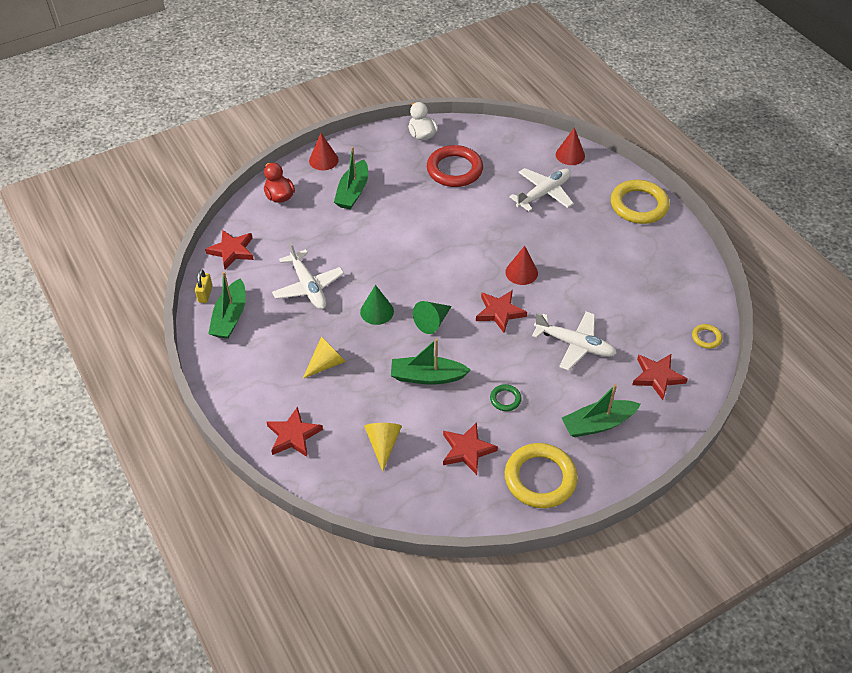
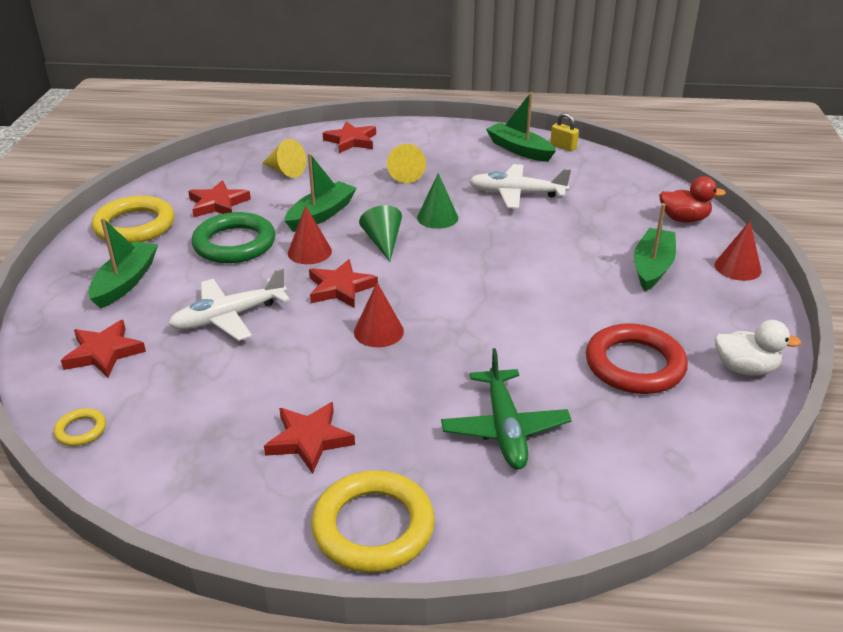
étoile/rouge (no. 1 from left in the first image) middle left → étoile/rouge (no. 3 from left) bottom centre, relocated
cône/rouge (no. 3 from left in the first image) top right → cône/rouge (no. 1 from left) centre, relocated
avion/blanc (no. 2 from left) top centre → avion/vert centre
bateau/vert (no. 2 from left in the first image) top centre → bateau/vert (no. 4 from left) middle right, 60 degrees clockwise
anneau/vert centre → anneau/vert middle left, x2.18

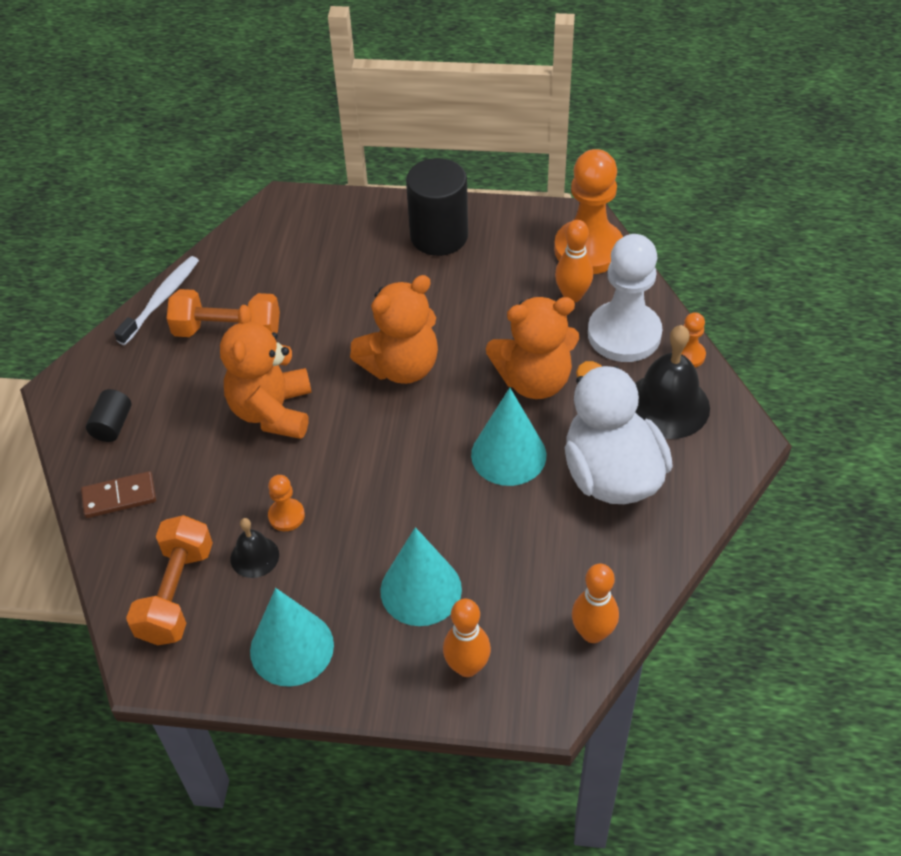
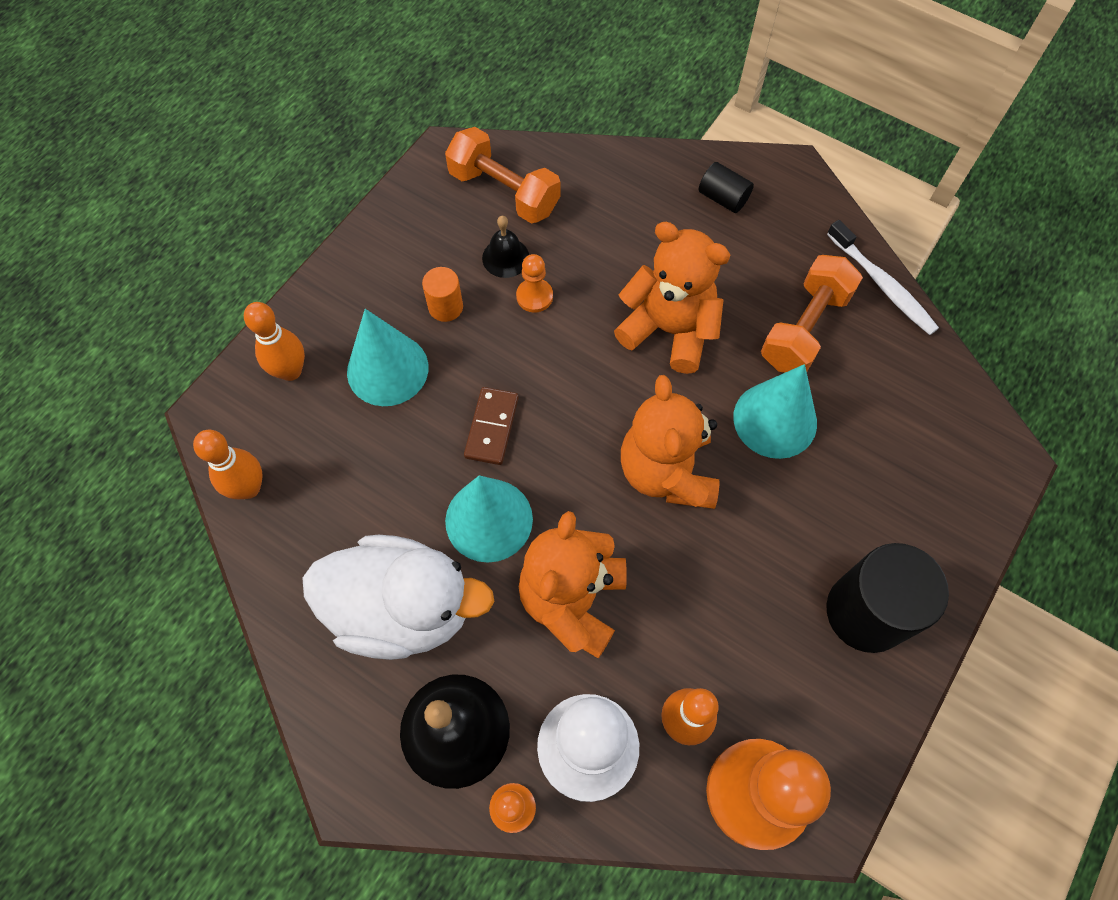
- → cylindre/orange top centre
domino/marron middle left → domino/marron centre, relocated
cône/turquoise (no. 1 from left in the first image) bottom left → cône/turquoise (no. 3 from left) middle right, relocated

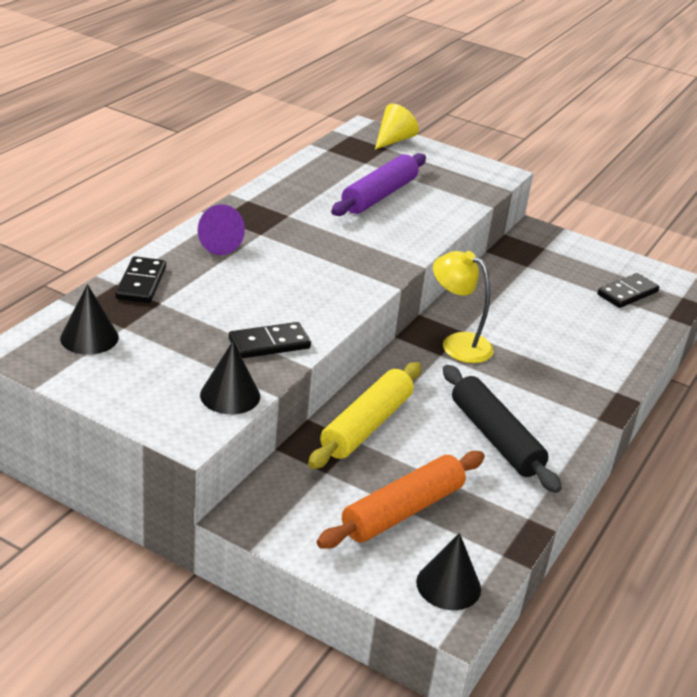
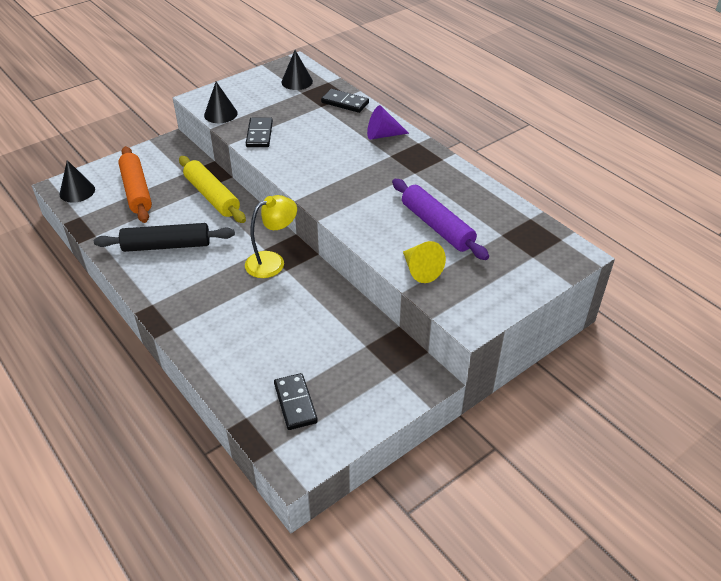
cône/jaune top centre → cône/jaune centre, relocated

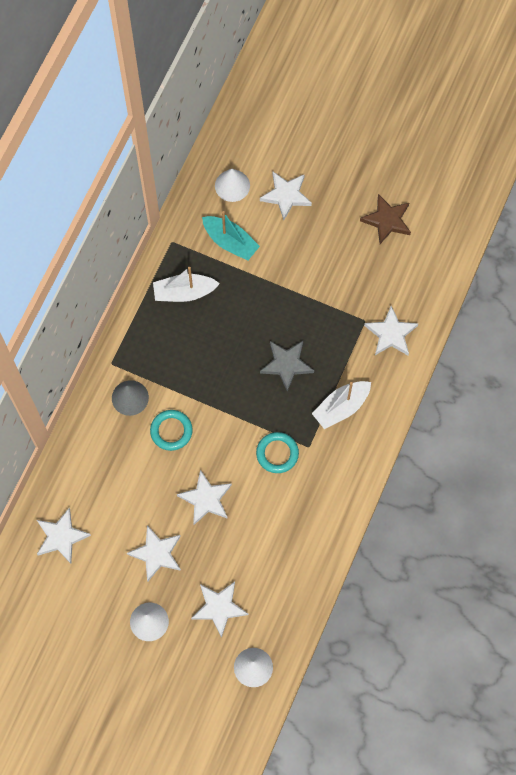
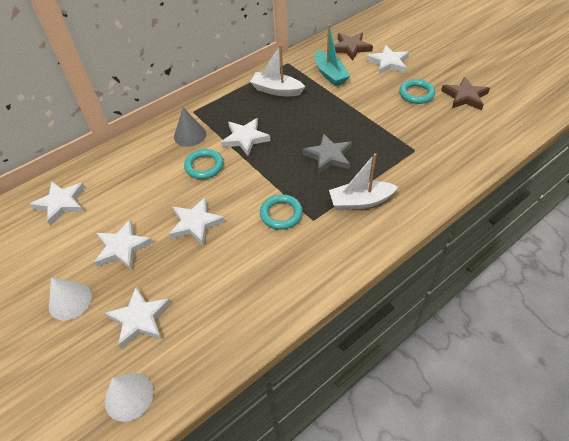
- → anneau/turquoise (no. 3 from left) top right
étoile/blanc (no. 6 from left in the first image) middle right → étoile/blanc (no. 5 from left) top centre, relocated
cône/blanc (no. 2 from left) top centre → étoile/marron (no. 1 from left) top centre

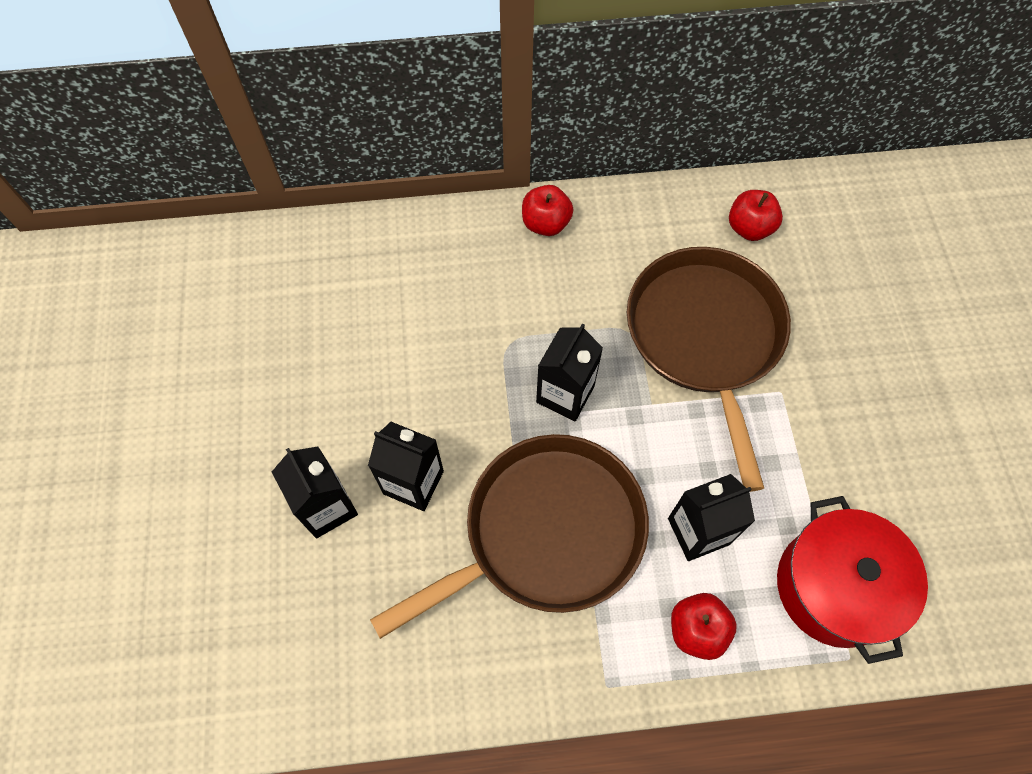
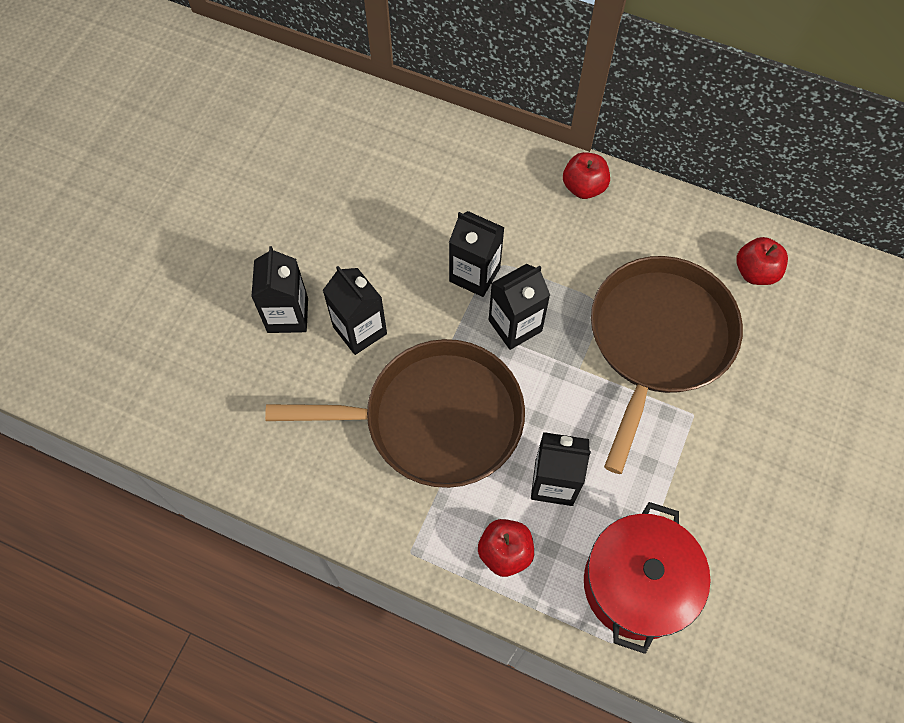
- → brique de lait/noir (no. 3 from left) centre

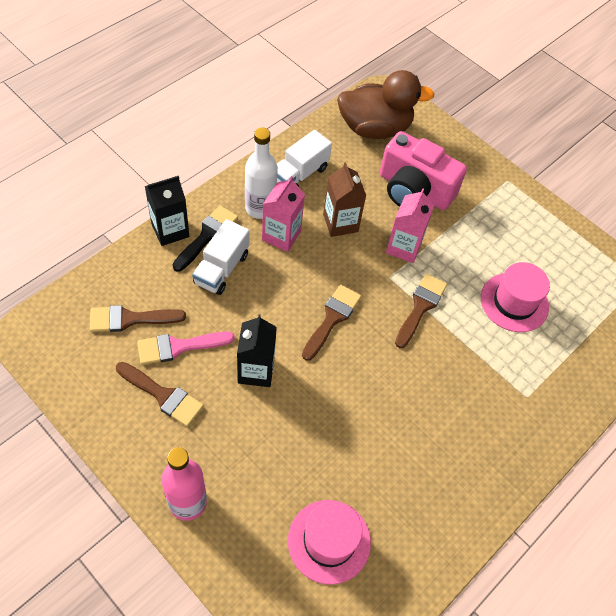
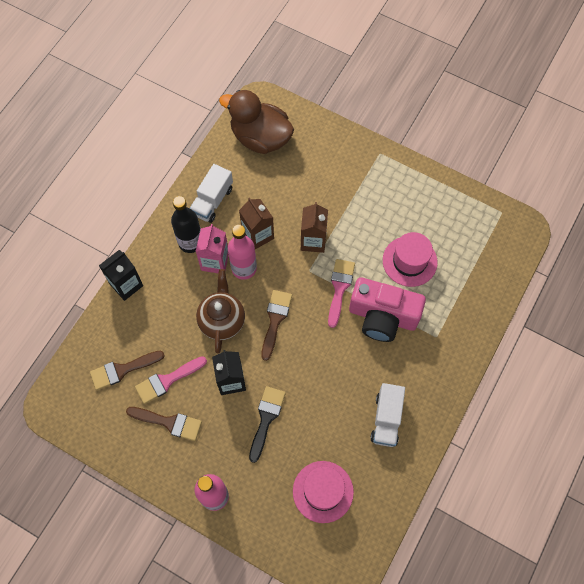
- → théière/marron centre
- → bouteille/rose (no. 2 from left) centre
pinceau/noir middle left → pinceau/noir bottom centre, relocated
camion/blanc (no. 1 from left in the first image) centre → camion/blanc (no. 2 from left) bottom centre, relocated
appareil photo/rose top right → appareil photo/rose centre, relocated
bouteille/blanc top centre → bouteille/noir middle left
brique de lait/rose (no. 2 from left) centre → brique de lait/marron (no. 2 from left) centre
pinceau/marron (no. 4 from left) middle right → pinceau/rose (no. 2 from left) centre
canard/marron top centre, 135 degrees counterclockwise

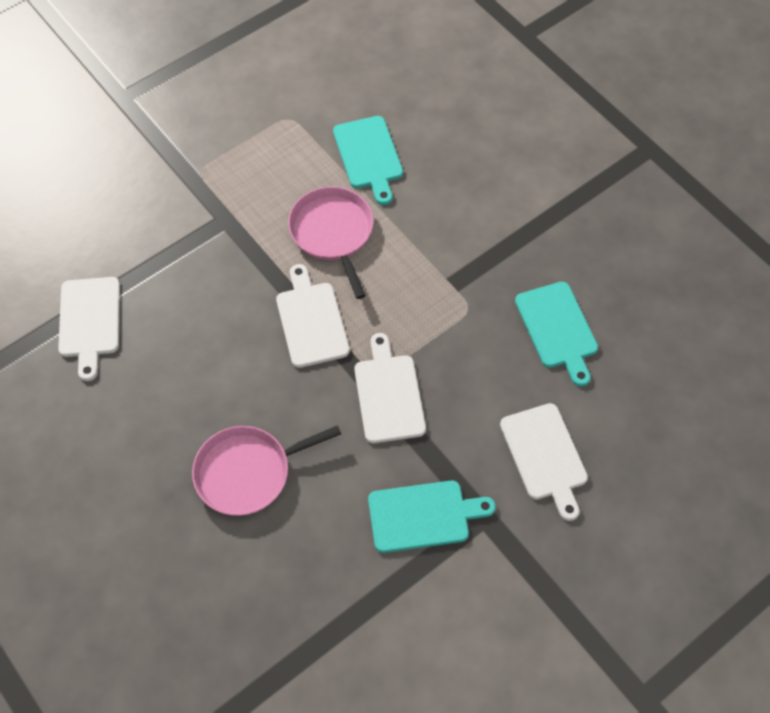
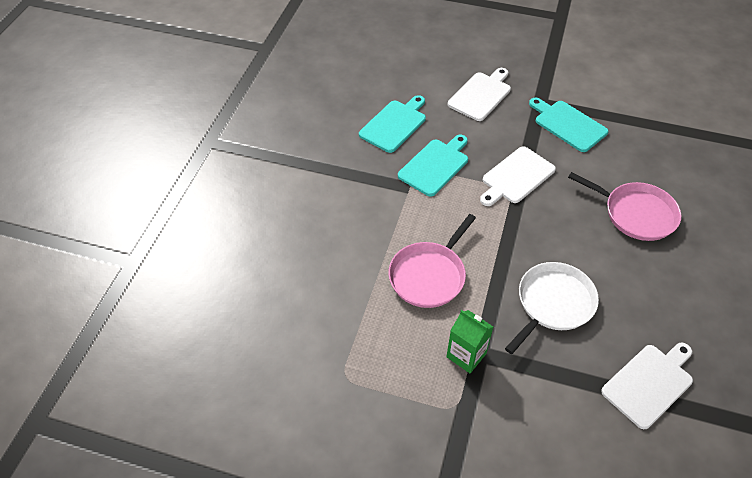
planche à découper/blanc (no. 2 from left) centre → -
- → brique de lait/vert bottom centre
- → poêle/blanc middle right
planche à découper/turquoise (no. 1 from left in the first image) top centre → planche à découper/turquoise (no. 2 from left) centre, relocated

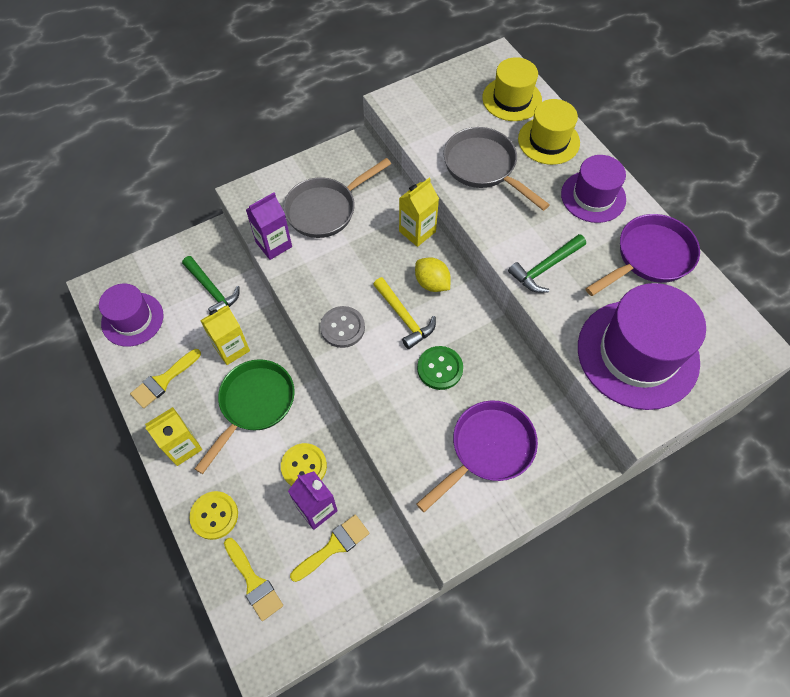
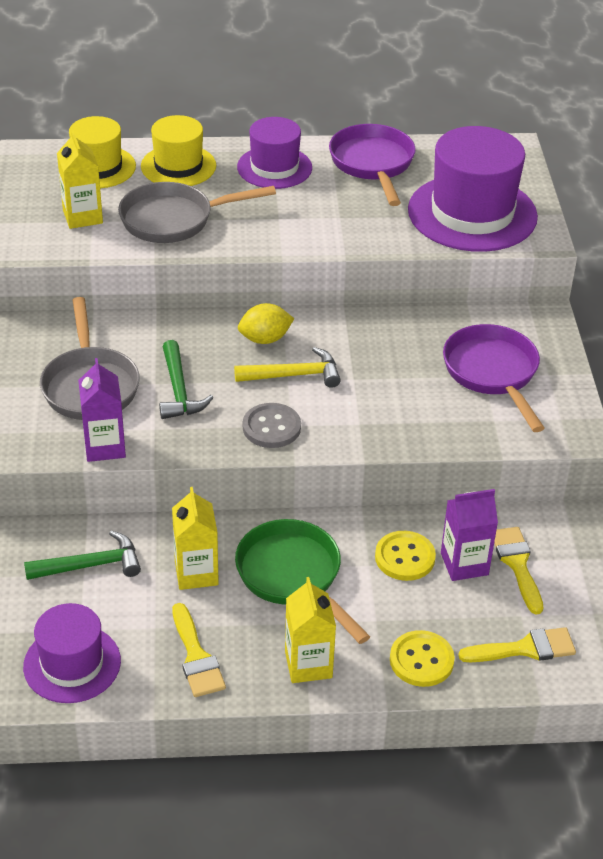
bouton/vert centre → -
brique de lait/jaune (no. 3 from left in the first image) top centre → brique de lait/jaune (no. 1 from left) top left, relocated
marteau/vert (no. 2 from left) middle right → marteau/vert (no. 2 from left) middle left, relocated

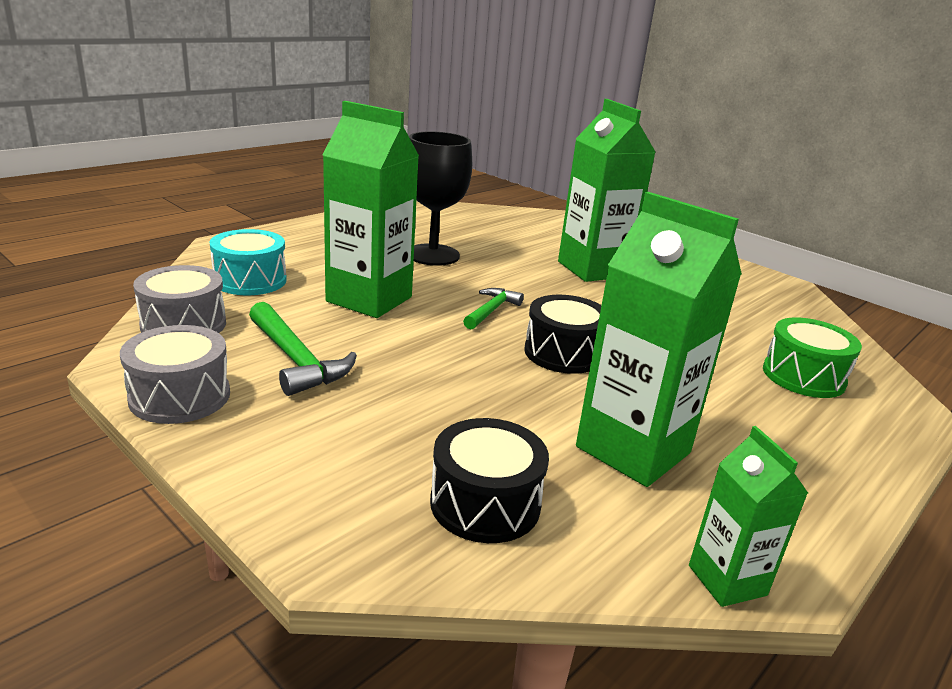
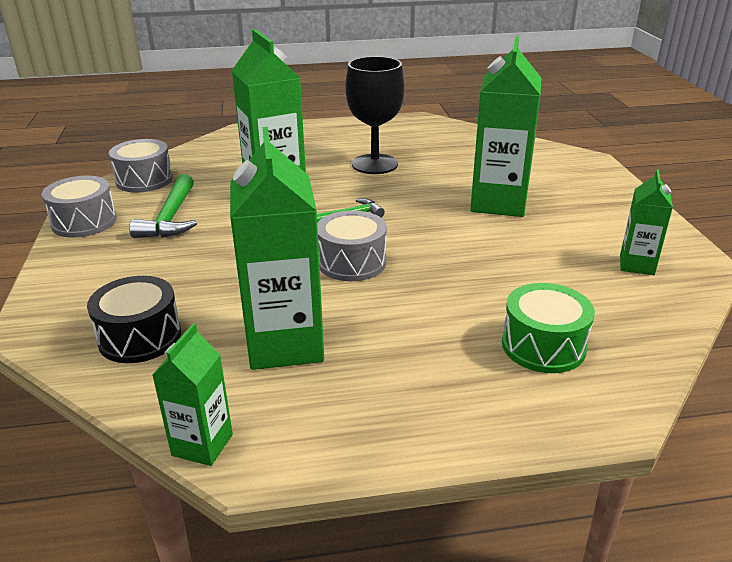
tambour/turquoise middle left → -
- → brique de lait/vert (no. 5 from left) middle right
tambour/noir (no. 2 from left) centre → tambour/gris (no. 3 from left) centre

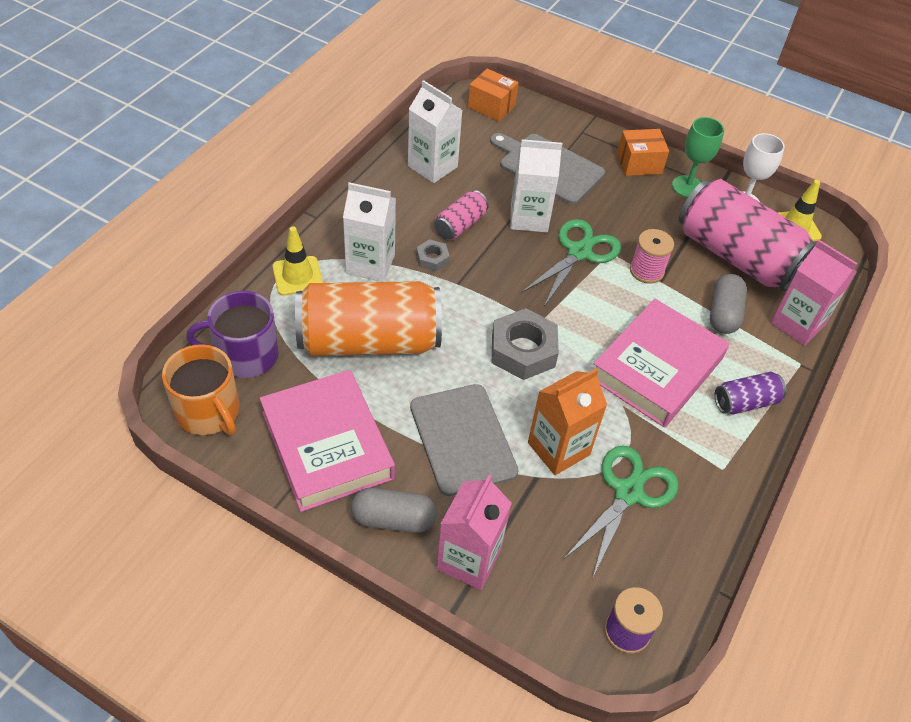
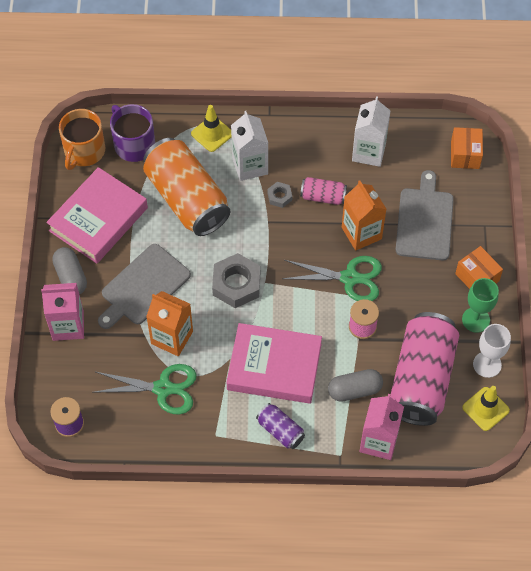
brique de lait/blanc (no. 3 from left) top centre → brique de lait/orange (no. 2 from left) middle right

